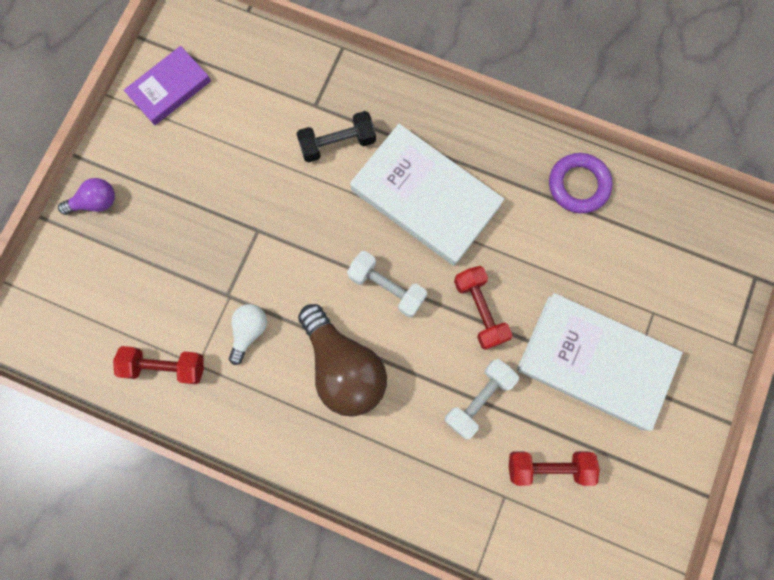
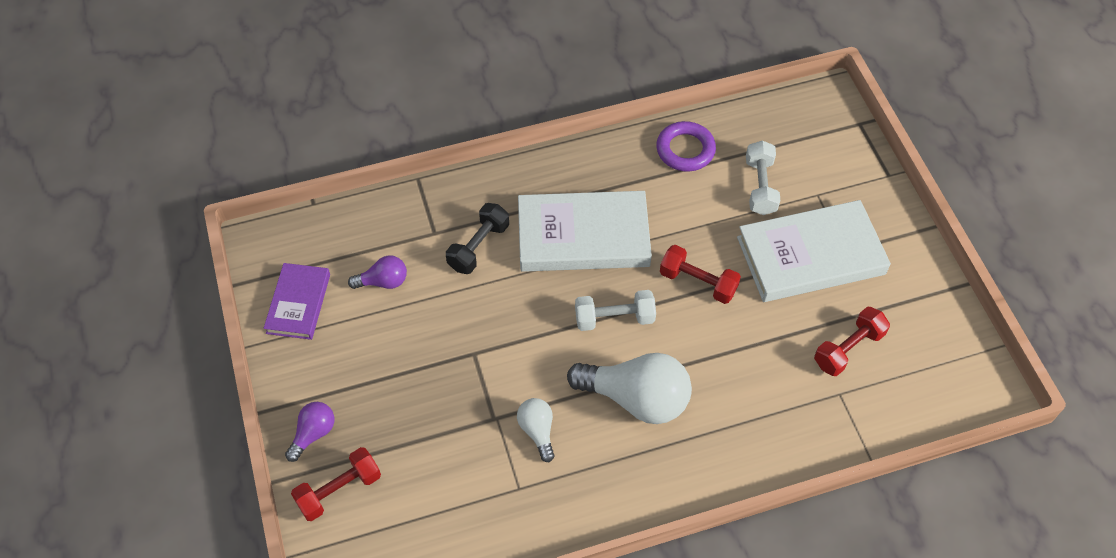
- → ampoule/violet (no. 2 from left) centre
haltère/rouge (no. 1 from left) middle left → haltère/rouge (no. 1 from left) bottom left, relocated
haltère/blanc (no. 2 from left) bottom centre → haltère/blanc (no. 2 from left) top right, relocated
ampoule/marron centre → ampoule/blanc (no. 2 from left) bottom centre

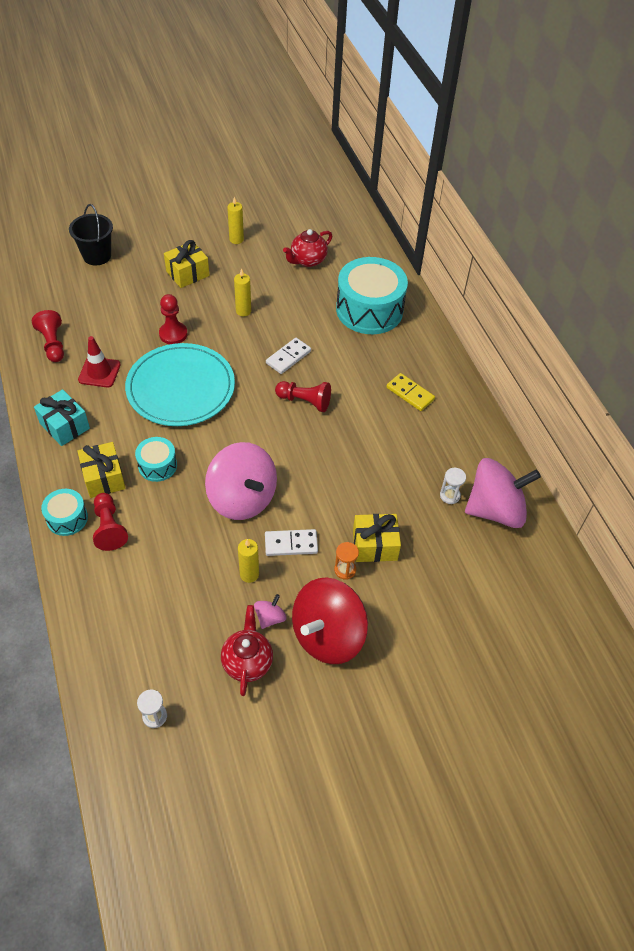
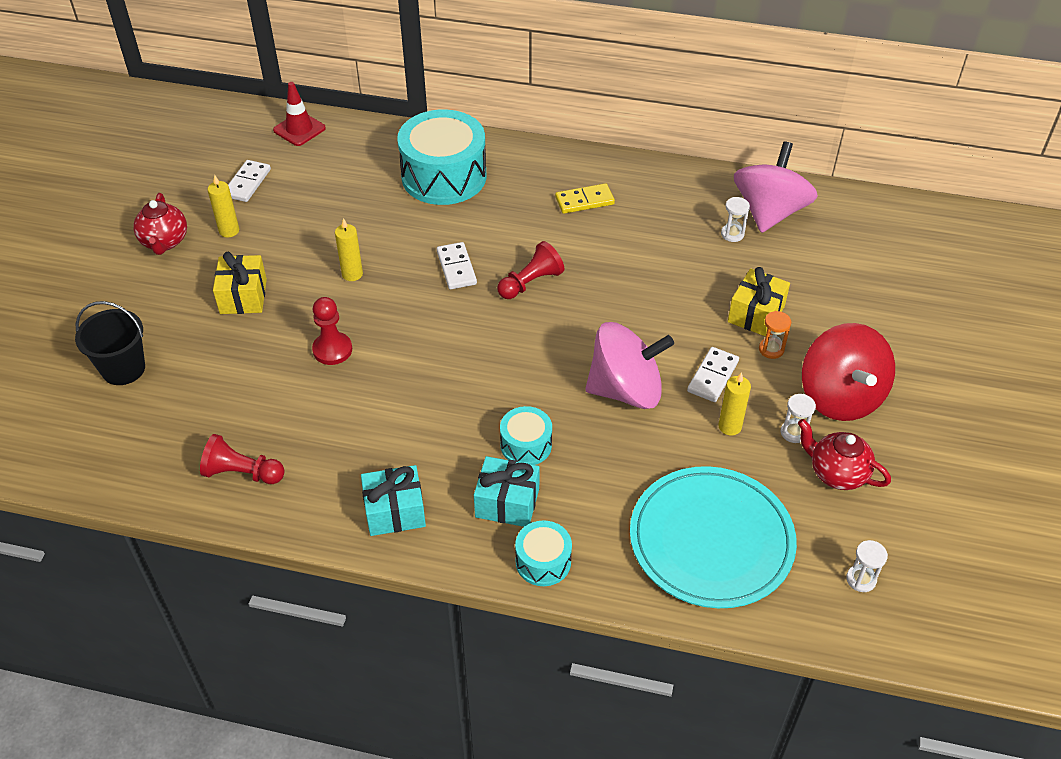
pion/rouge (no. 2 from left) middle left → -
- → domino/blanc (no. 1 from left) top left
cône de chantier/rouge middle left → cône de chantier/rouge top left, relocated
assiette/turquoise middle left → assiette/turquoise bottom right, relocated
théière/rouge (no. 2 from left in the first image) top centre → théière/rouge (no. 1 from left) top left, relocated
toupie/rose (no. 2 from left) centre → sablier/blanc (no. 2 from left) middle right
cadeau/jaune (no. 1 from left) middle left → cadeau/turquoise (no. 2 from left) centre

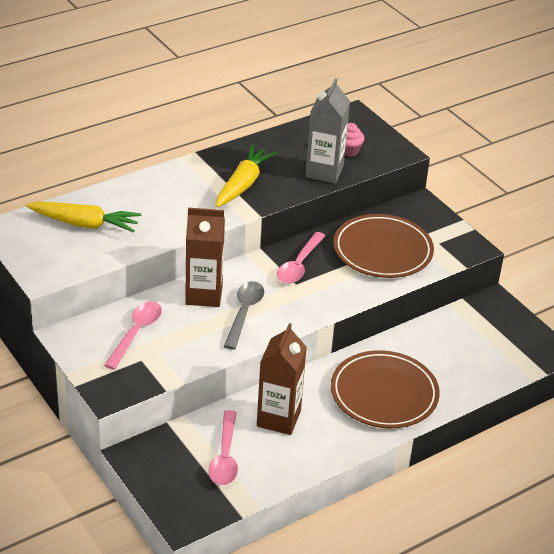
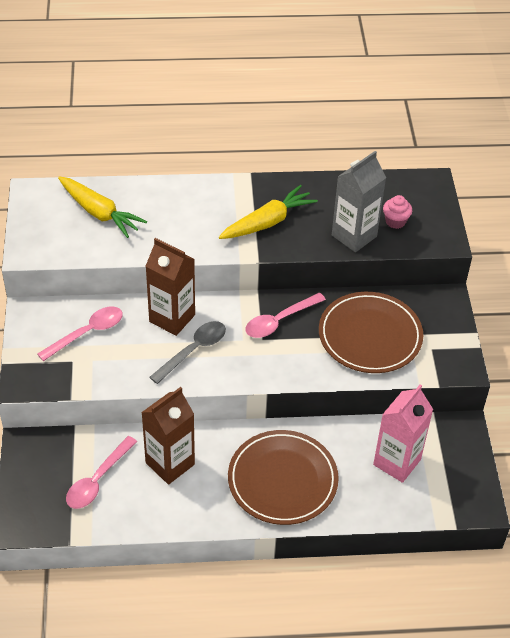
- → brique de lait/rose bottom right

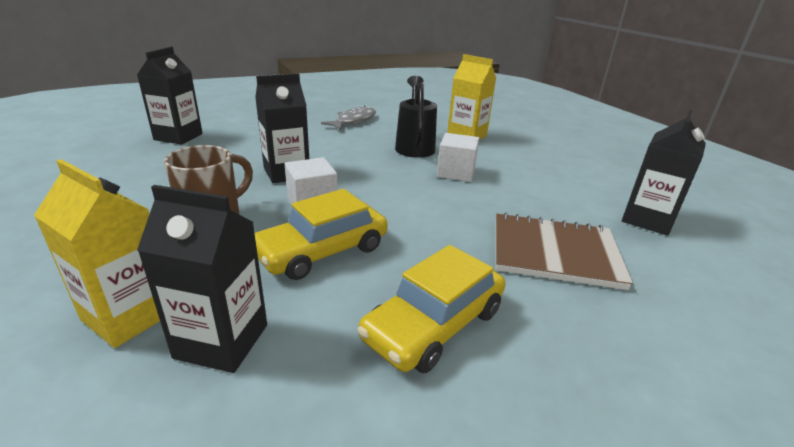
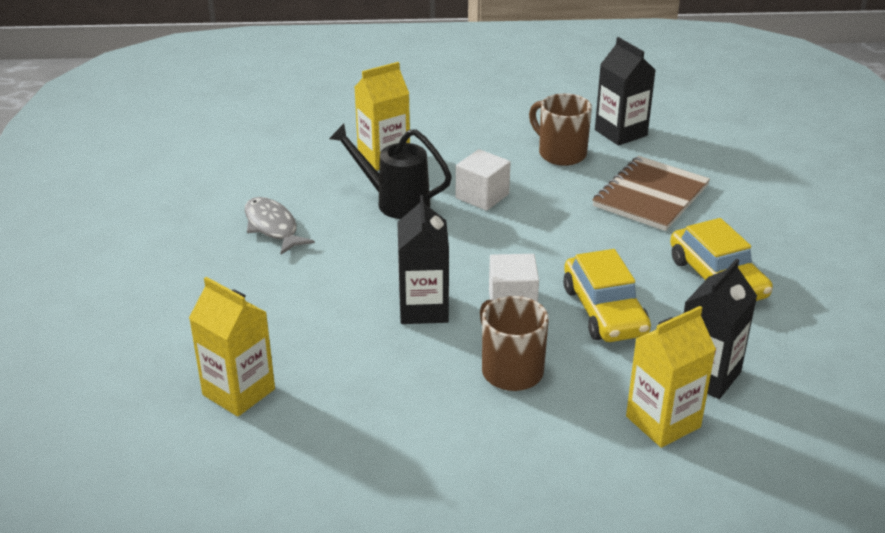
- → tasse/marron (no. 2 from left) top centre
brique de lait/noir (no. 1 from left) top left → brique de lait/jaune (no. 1 from left) middle left

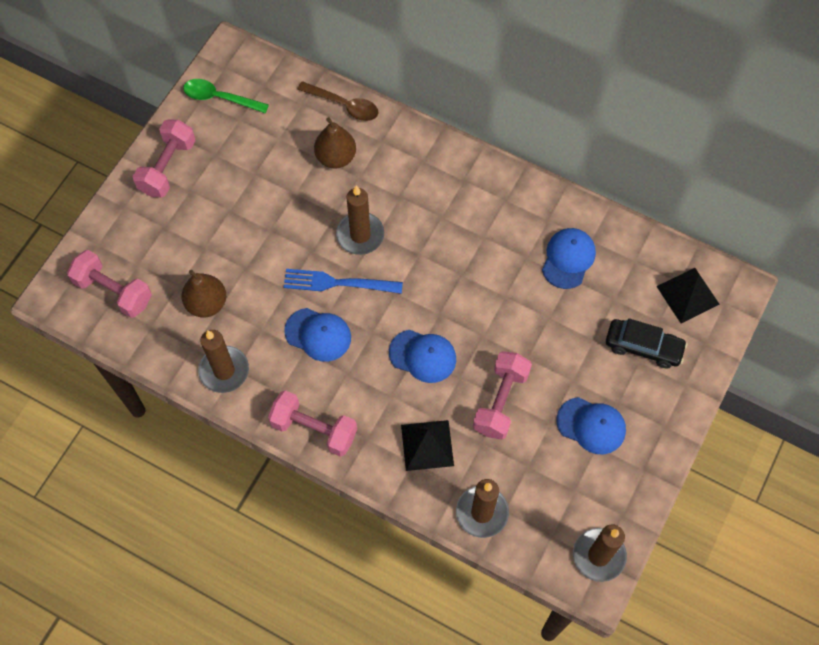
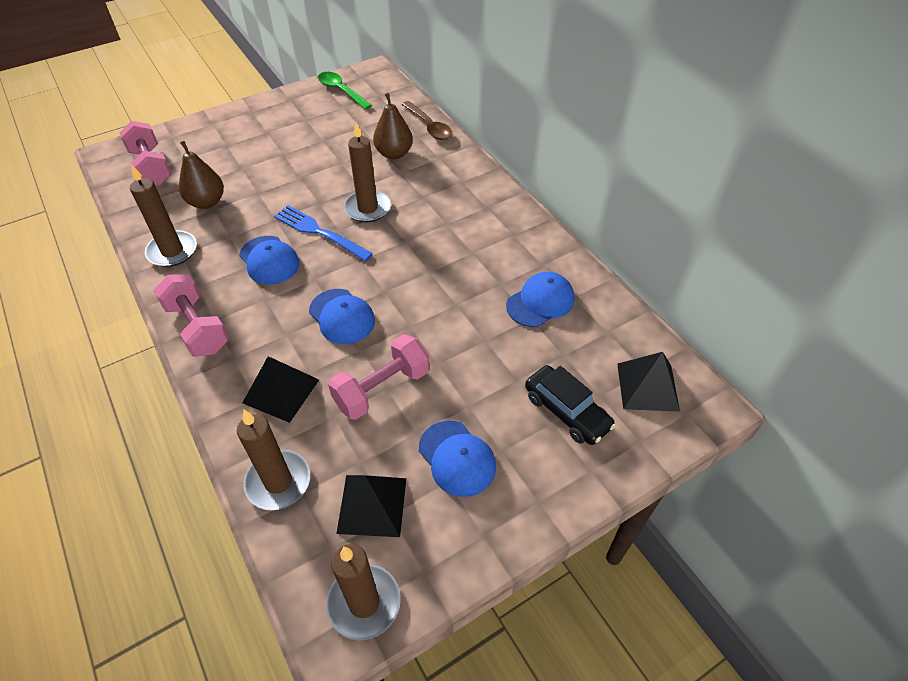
haltère/rose (no. 2 from left) top left → -
- → pyramide/noir (no. 2 from left) bottom centre

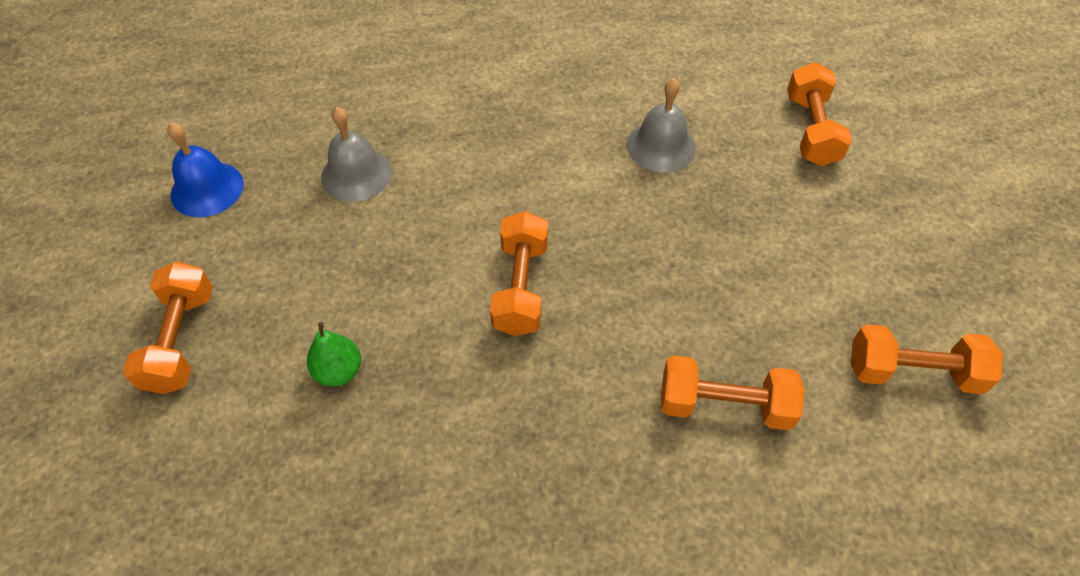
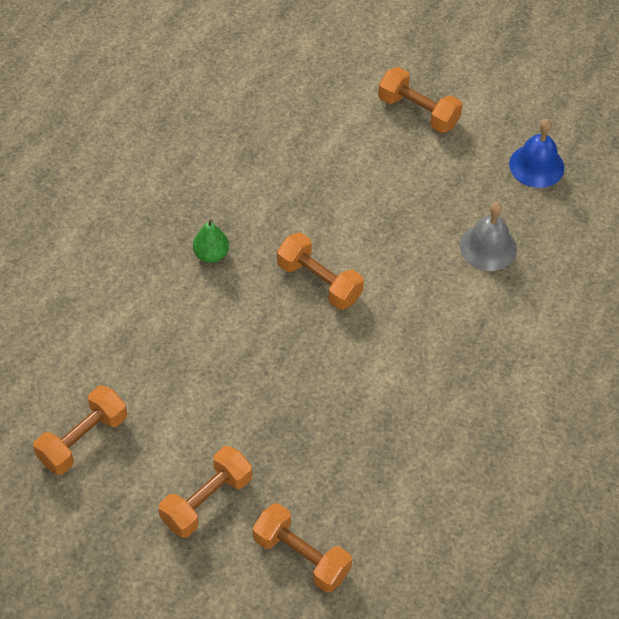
cloche/gris (no. 2 from left) top centre → -
poire/vert middle left → poire/vert centre, relocated
haltère/orange (no. 3 from left in the first image) bottom right → haltère/orange (no. 2 from left) bottom left, relocated

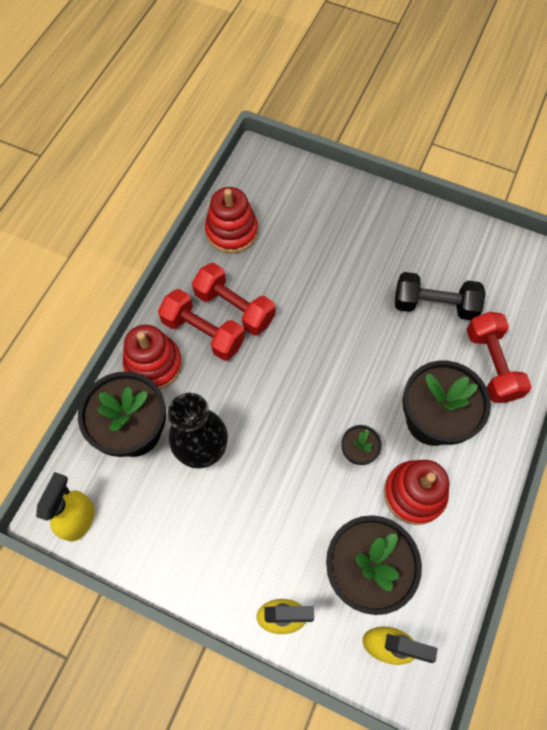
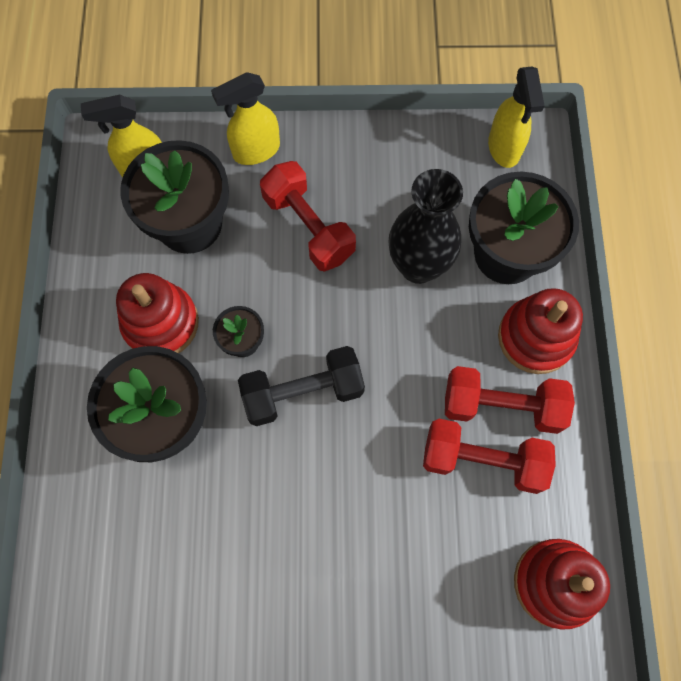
haltère/noir middle right → haltère/noir centre, relocated
haltère/rouge (no. 3 from left in the first image) middle right → haltère/rouge (no. 1 from left) top centre, relocated

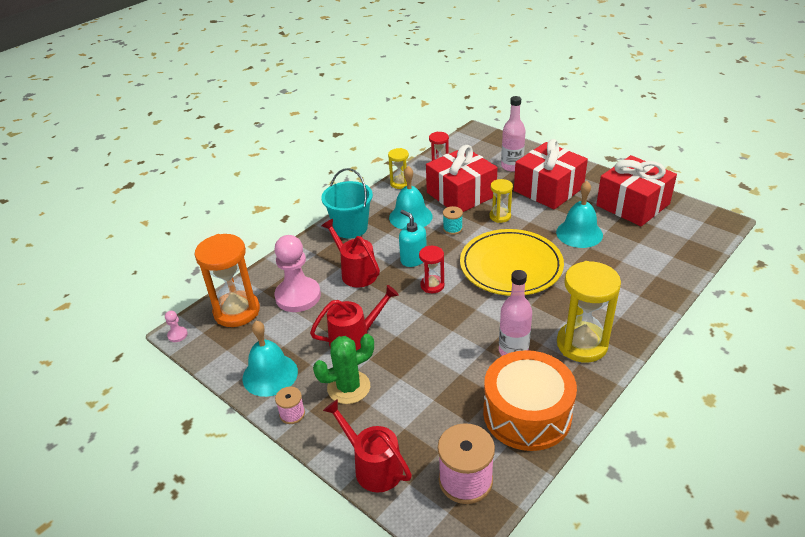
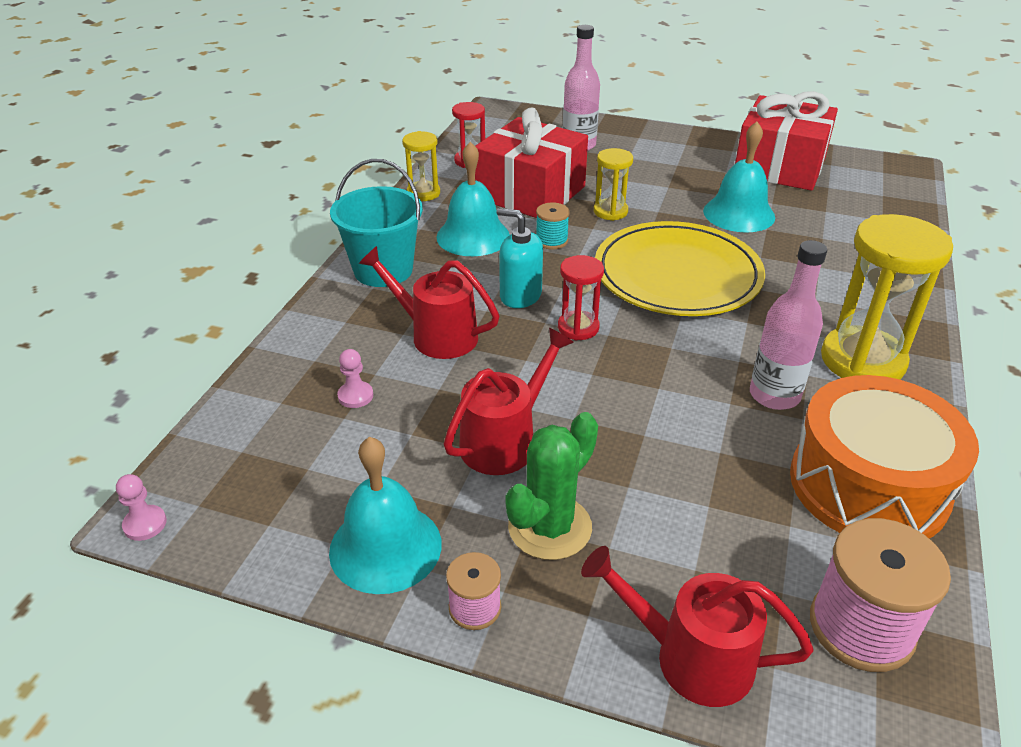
sablier/orange middle left → -
cadeau/rouge (no. 2 from left) top right → -
pion/rose (no. 2 from left) centre, x0.41

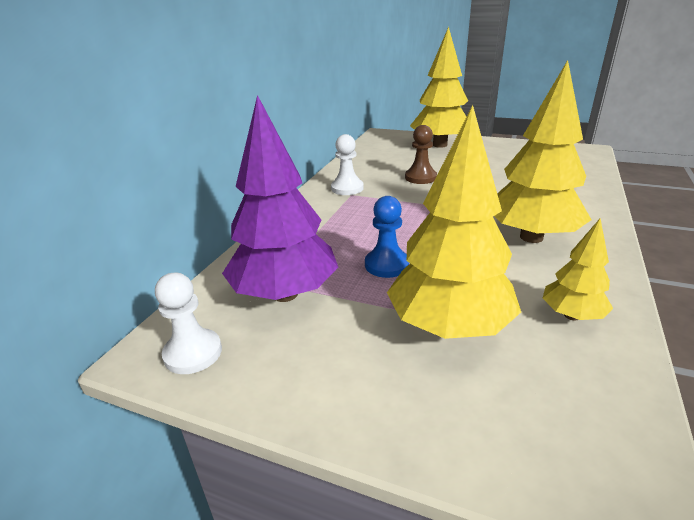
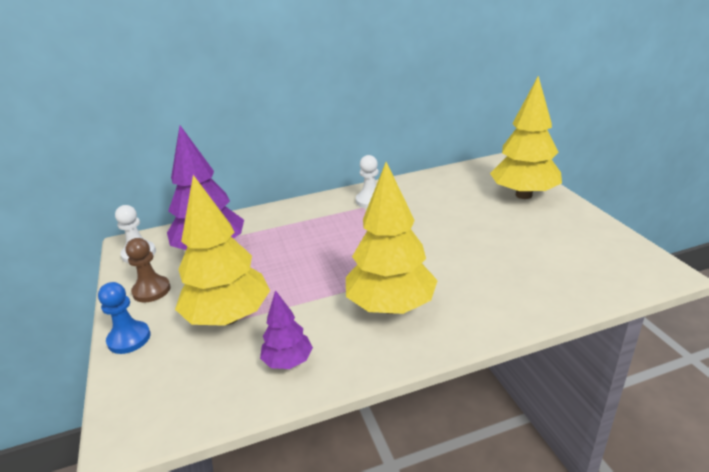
pion/bleu centre → pion/bleu bottom left, relocated
pion/marron top centre → pion/marron middle left, relocated
arbre/jaune (no. 4 from left) middle right → arbre/violet (no. 2 from left) bottom centre

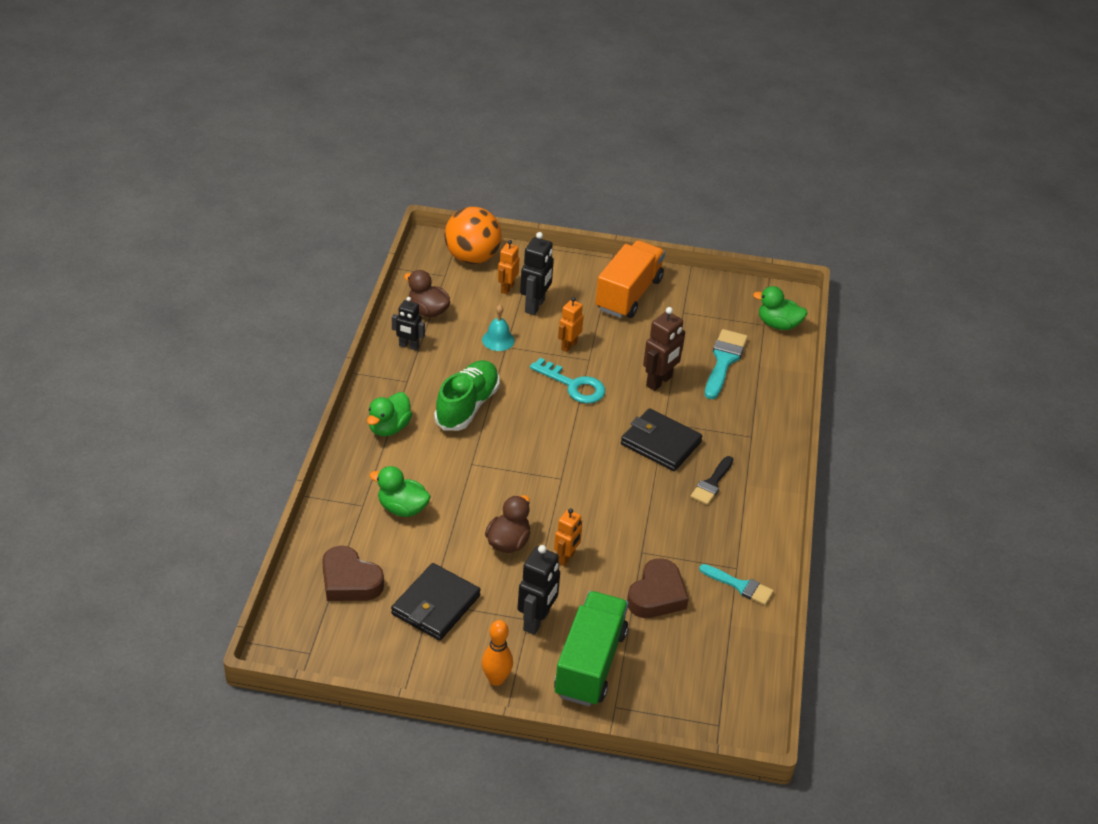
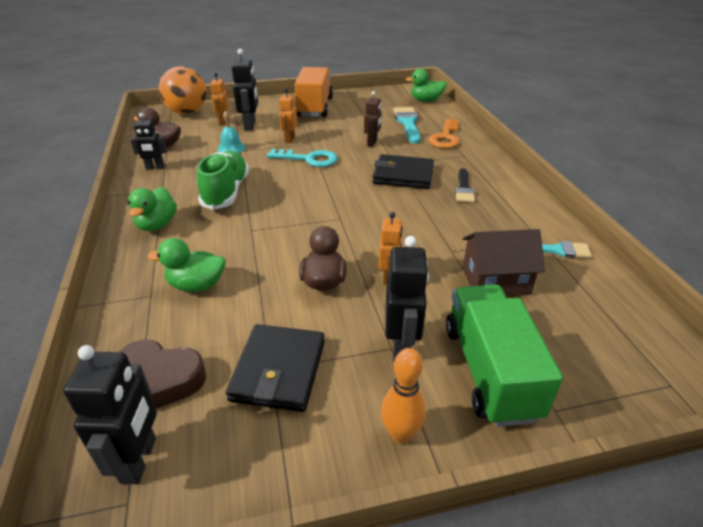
- → robot/noir (no. 1 from left) bottom left
- → clé/orange top centre
cœur/marron (no. 2 from left) bottom centre → maison/marron middle right
robot/marron centre → robot/marron top centre, x0.67

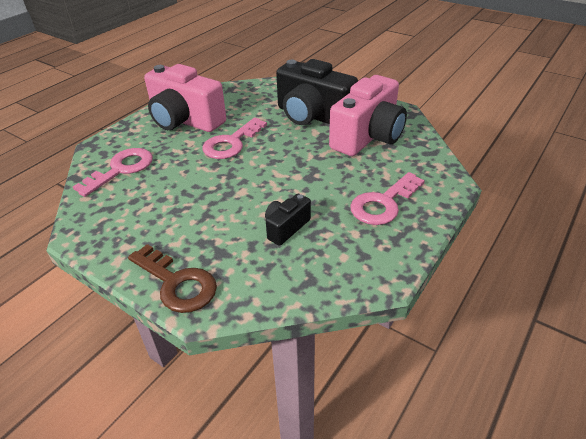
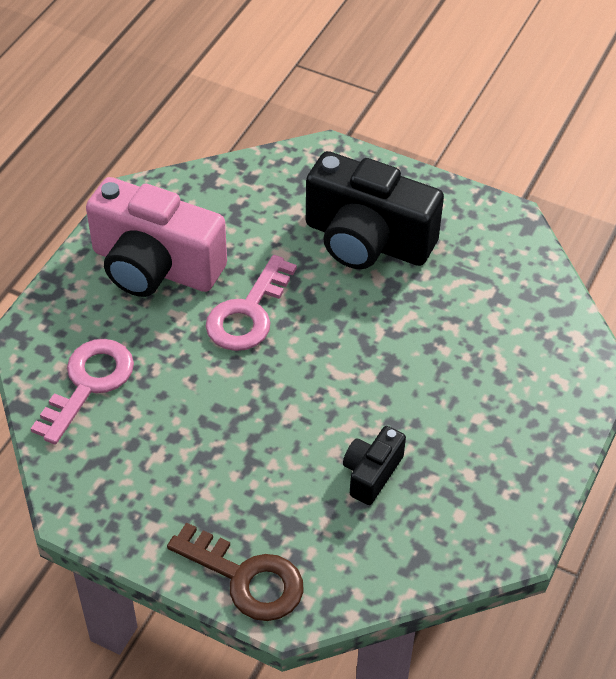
appareil photo/rose (no. 2 from left) top centre → -
clé/rose (no. 3 from left) centre → -

